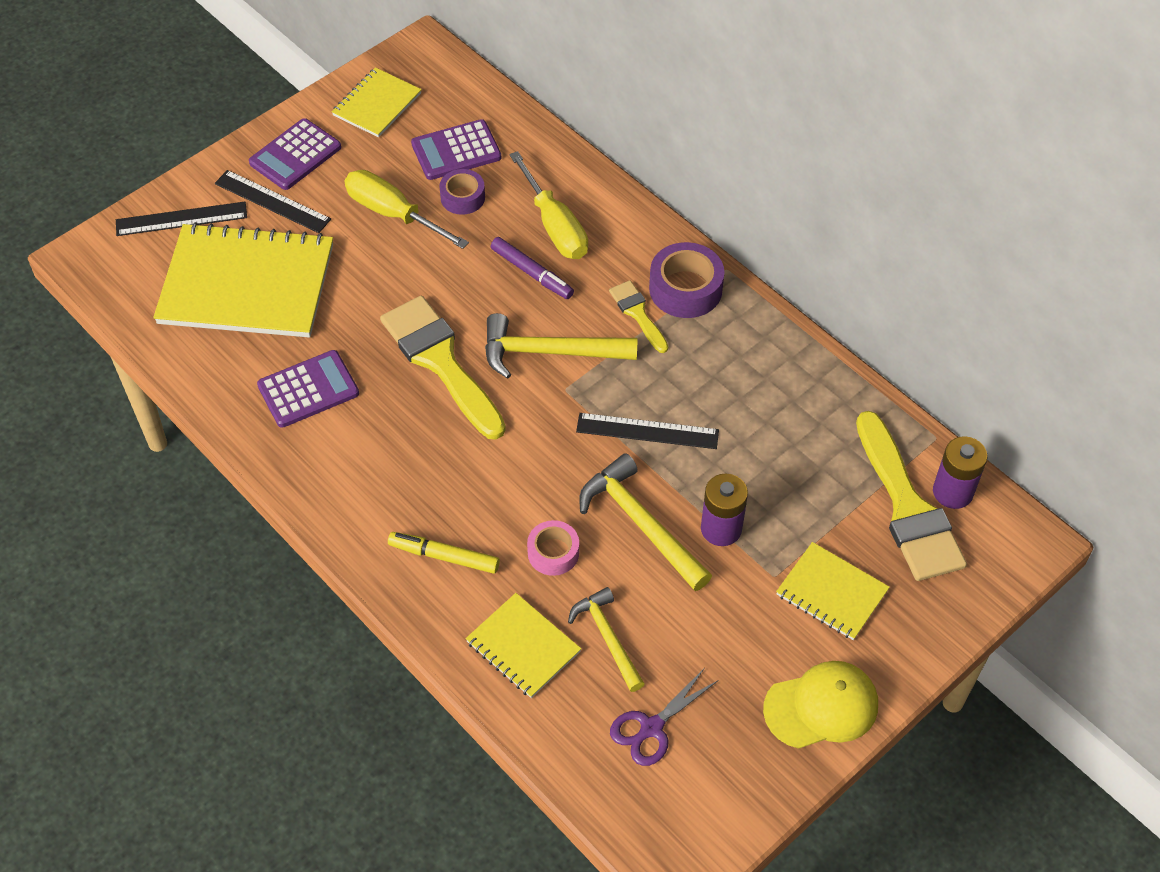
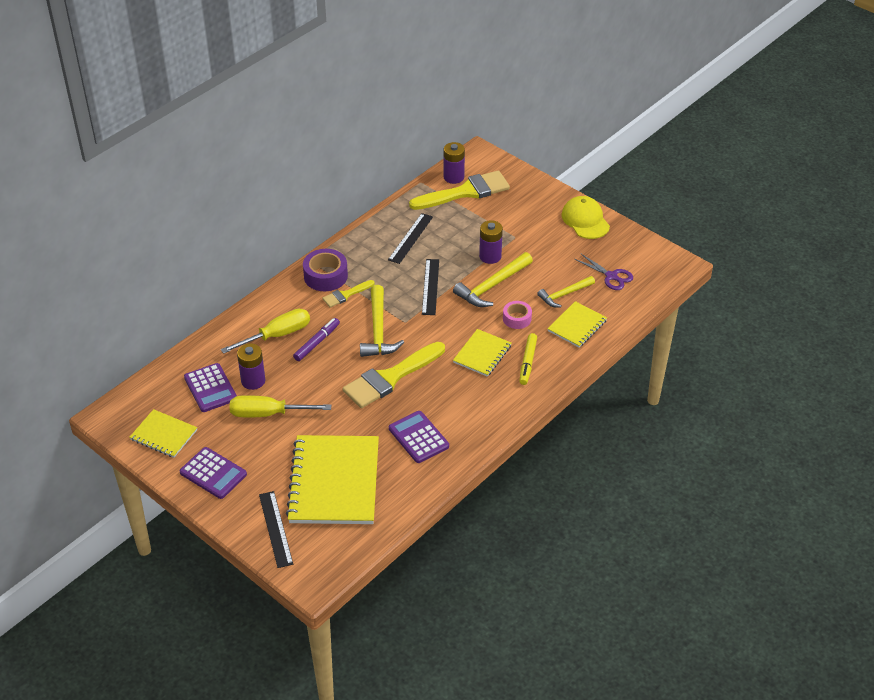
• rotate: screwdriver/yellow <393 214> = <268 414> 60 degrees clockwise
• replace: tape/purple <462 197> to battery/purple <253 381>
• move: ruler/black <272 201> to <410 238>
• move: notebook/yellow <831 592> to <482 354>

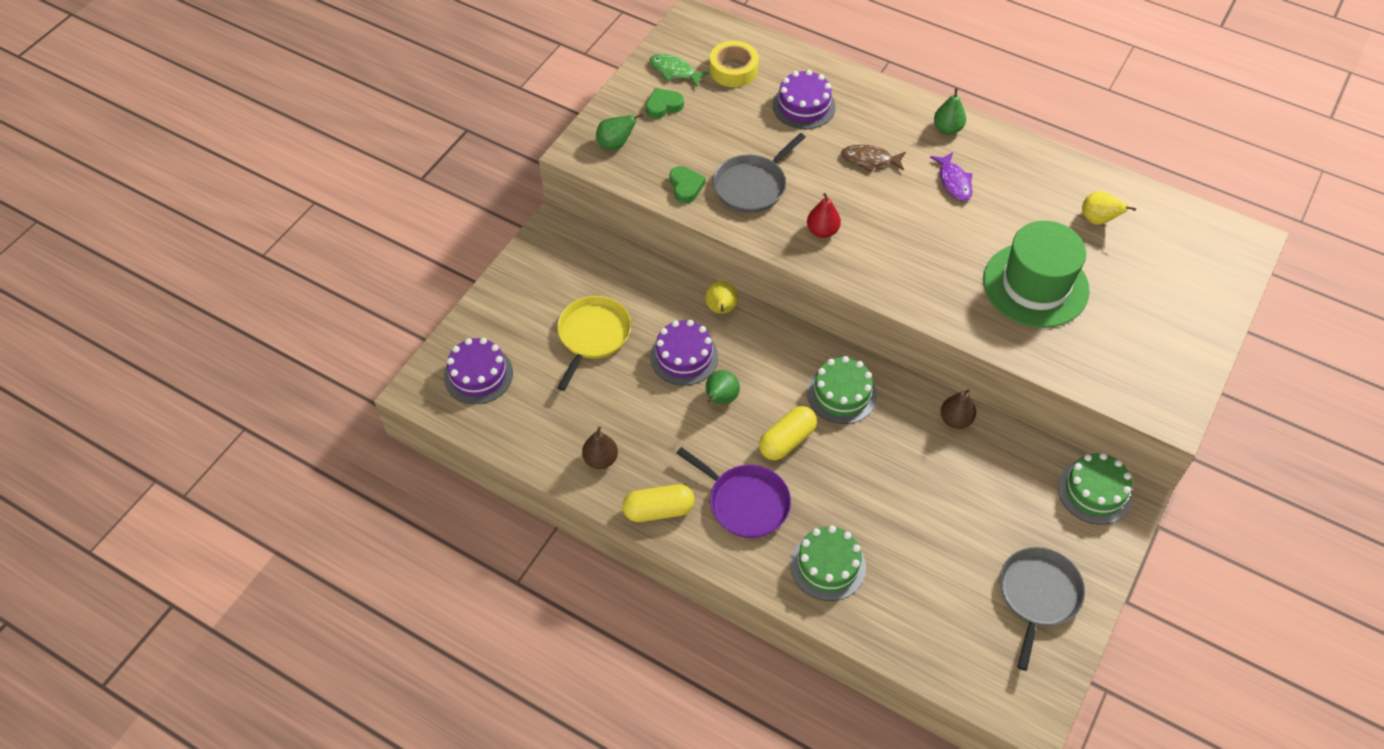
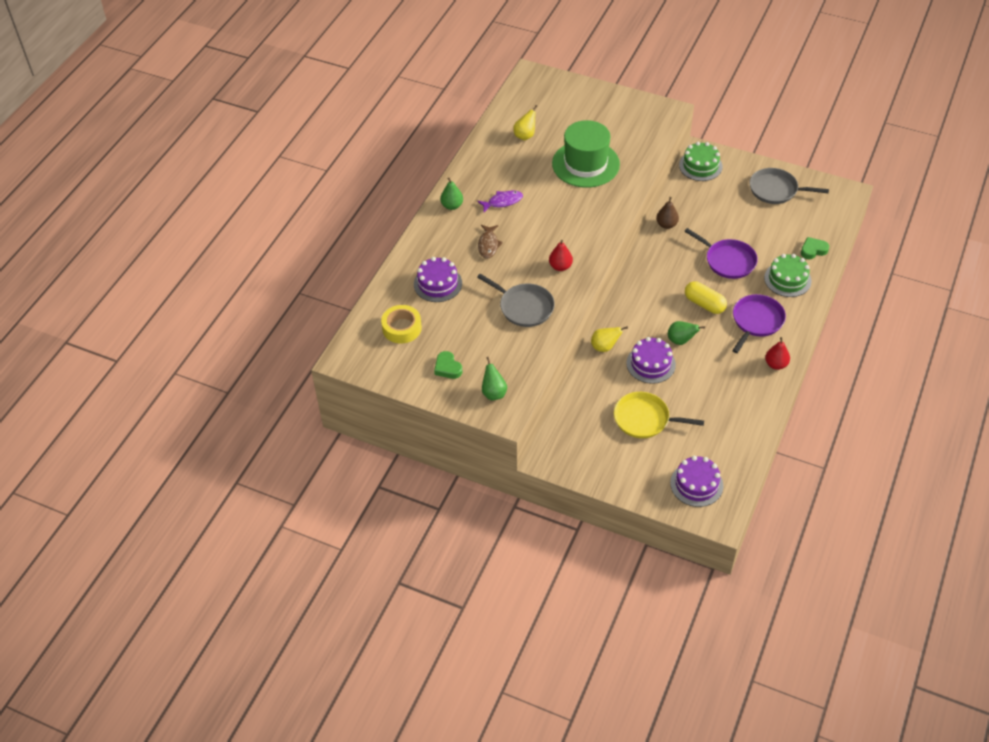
• insert: pan/purple <728 261>
• replace: capsule/yellow <658 510> to pear/red <776 364>
• move: heart/green <686 187> to <813 250>
• delete: pear/brown <600 459>
• delete: fish/green <674 71>
• delete: cake/green <841 394>

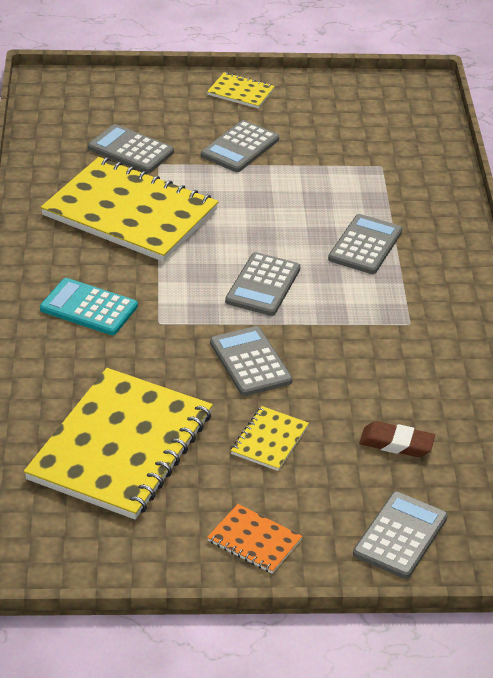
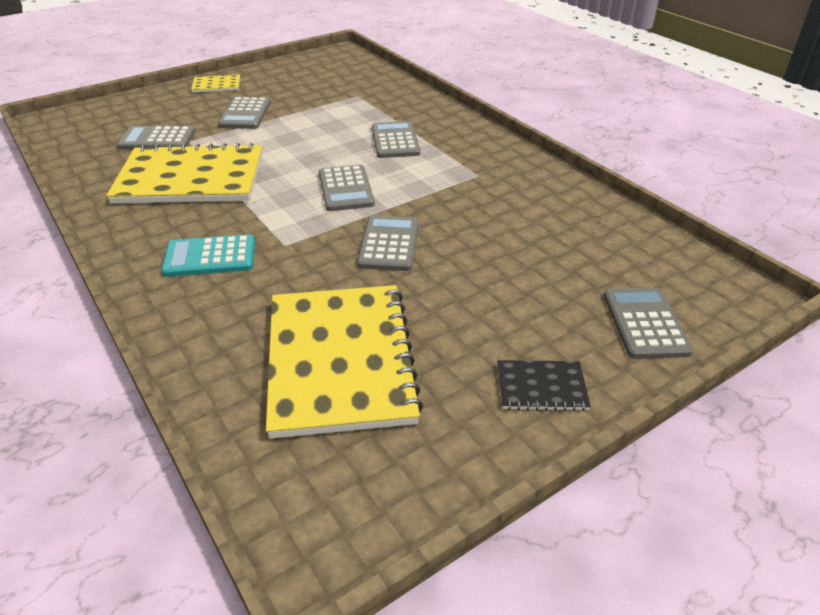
• rotate: calculator/grey <250 362> = <389 244> 60 degrees clockwise
• recolor: notebook/orange <254 541> to notebook/black <541 387>
• delete: notebook/yellow <269 440>
• delete: eraser/brown <396 444>

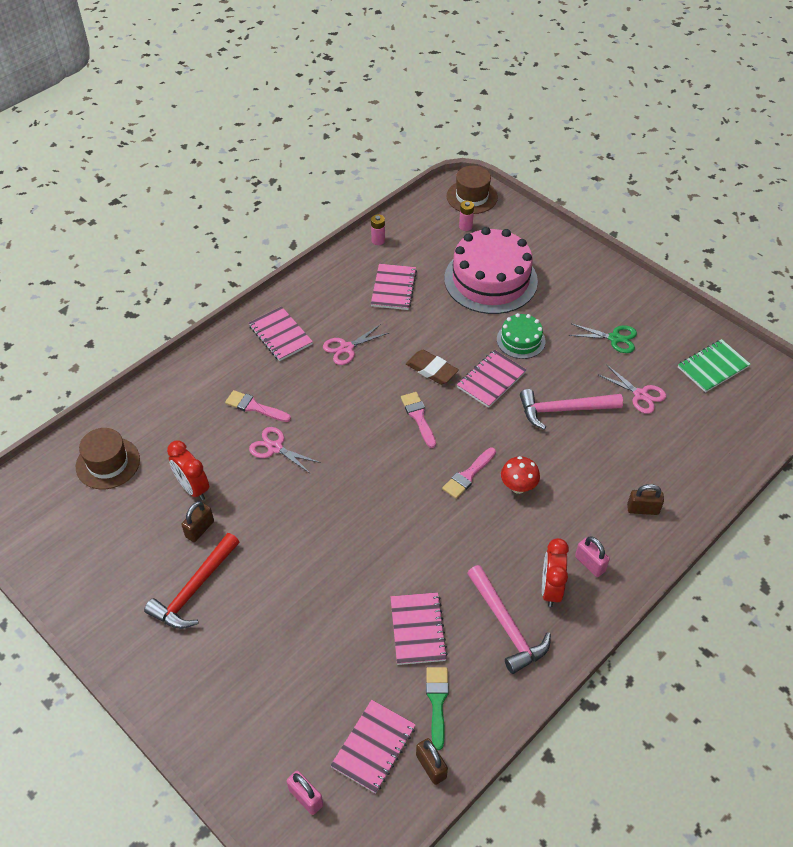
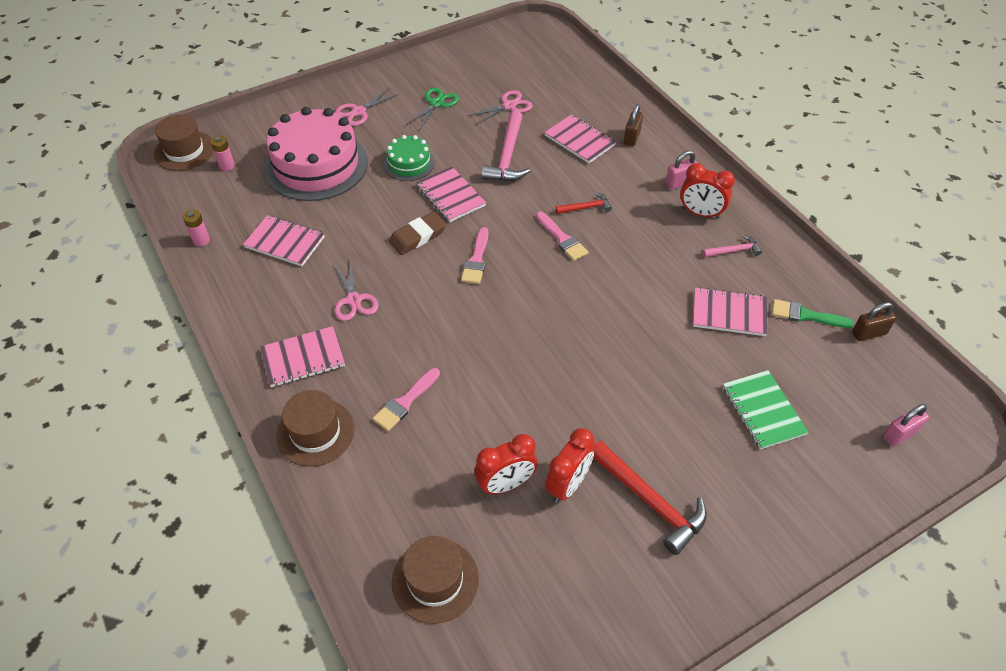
• insert: hat/brown <315 432>
• move: scissors/pink <275 448> to <359 111>
• rotate: brush/pink <418 417> = <476 260> 75 degrees counterclockwise
• move: notebook/pink <373 747> to <579 140>
• replace: padlock/brown <199 529> to clock/red <568 485>
• replace: mushroom/red <518 487> to hammer/red <586 207>
• resize: hammer/pink <506 626> = <734 251> x0.53
• move: notebook/green <713 367> to <763 410>

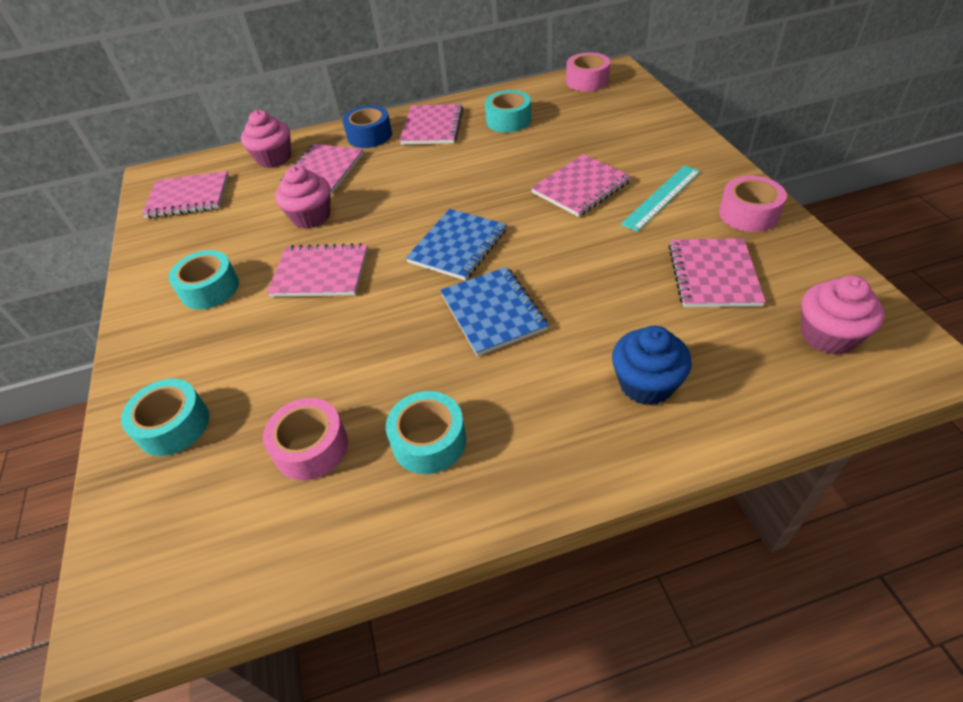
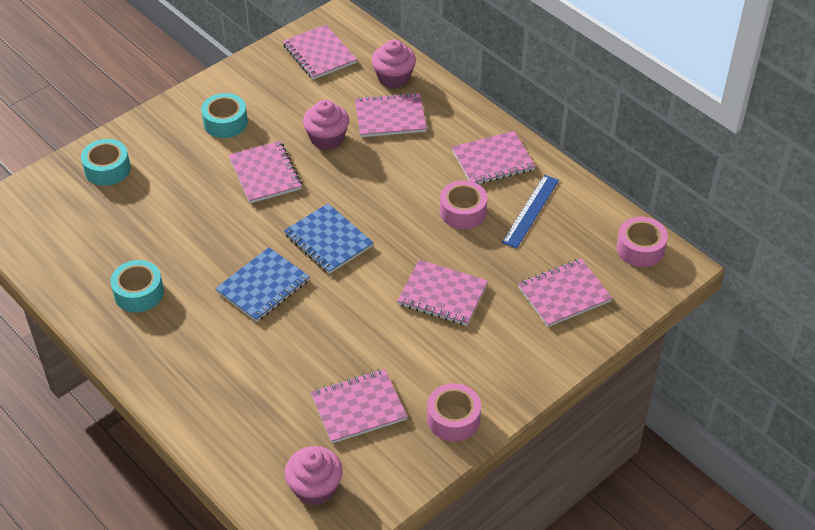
• rotate: notebook/blue <457 246> = <328 240> 45 degrees clockwise
• move: tape/pink <311 447> to <463 211>
• replace: tape/turquoise <508 120> to ruler/blue <530 211>
• insert: notebook/pink <564 294>
• delete: tape/blue <369 135>
• delete: cupcake/blue <646 384>
• delete: ruler/turquoise <661 197>

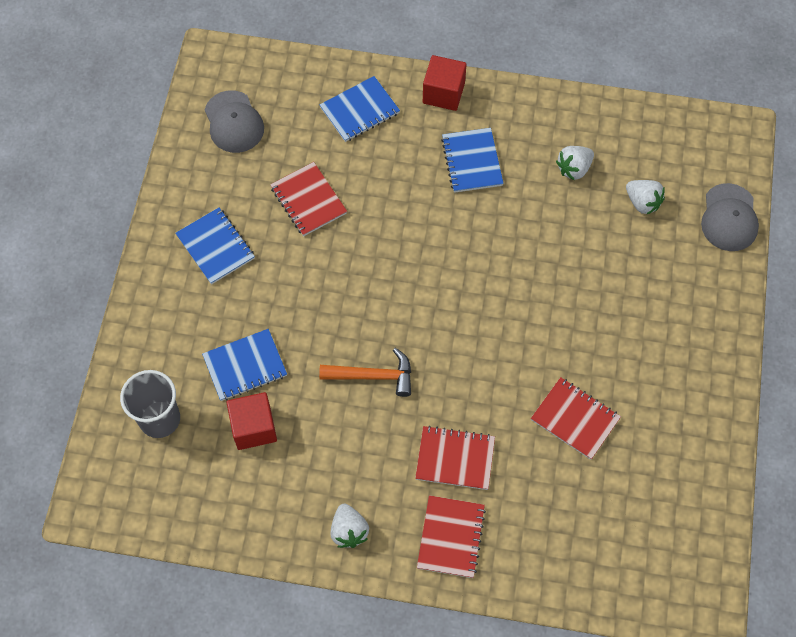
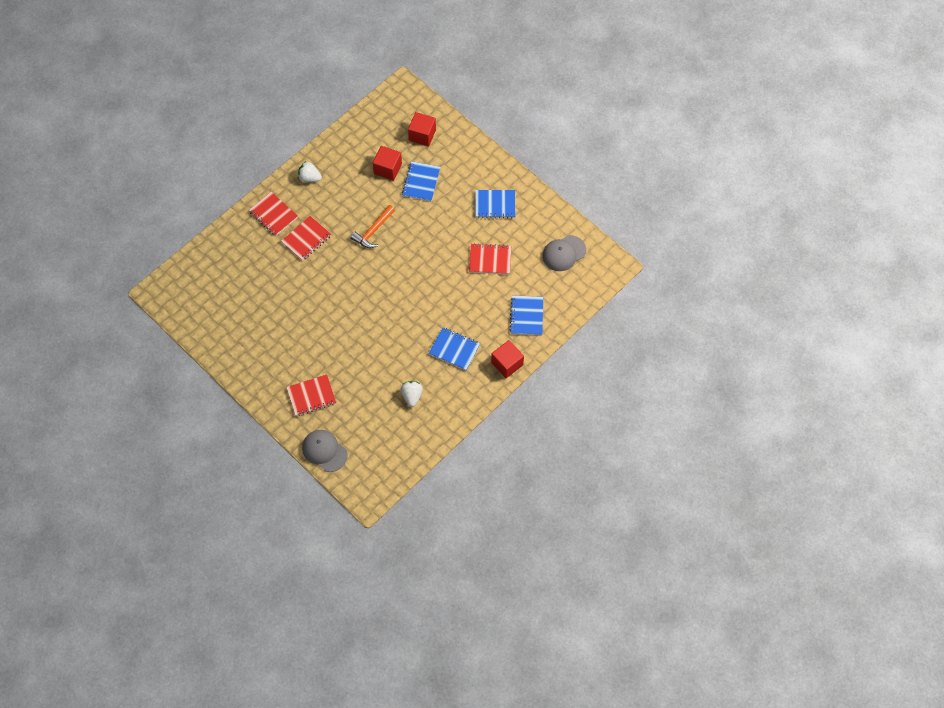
• move: notebook/red <575 419> to <311 396>
• replace: cup/grey <159 419> to cube/red <422 135>
• rotate: cap/grey <234 122> = <564 253> 45 degrees counterclockwise
• delete: strawberry/white <642 202>

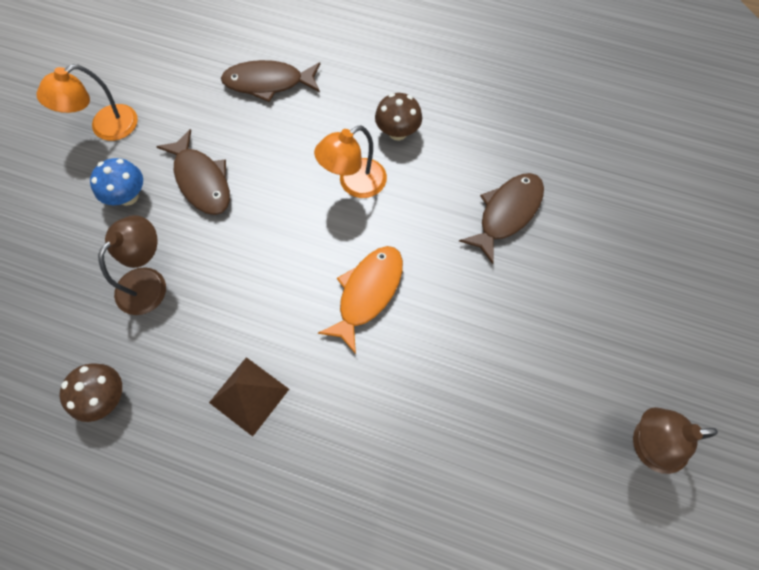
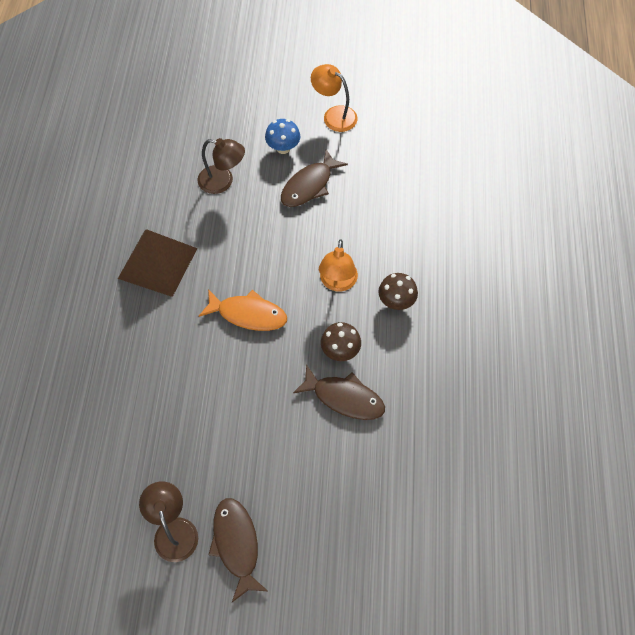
• resize: pyramid/brown <249 395> = <158 263> x1.54
• move: fish/brown <268 83> to <236 544>
• rotate: lamp/orange <354 184> = <337 283> 120 degrees counterclockwise
• move: mushroom/brown <106 397> to <340 351>

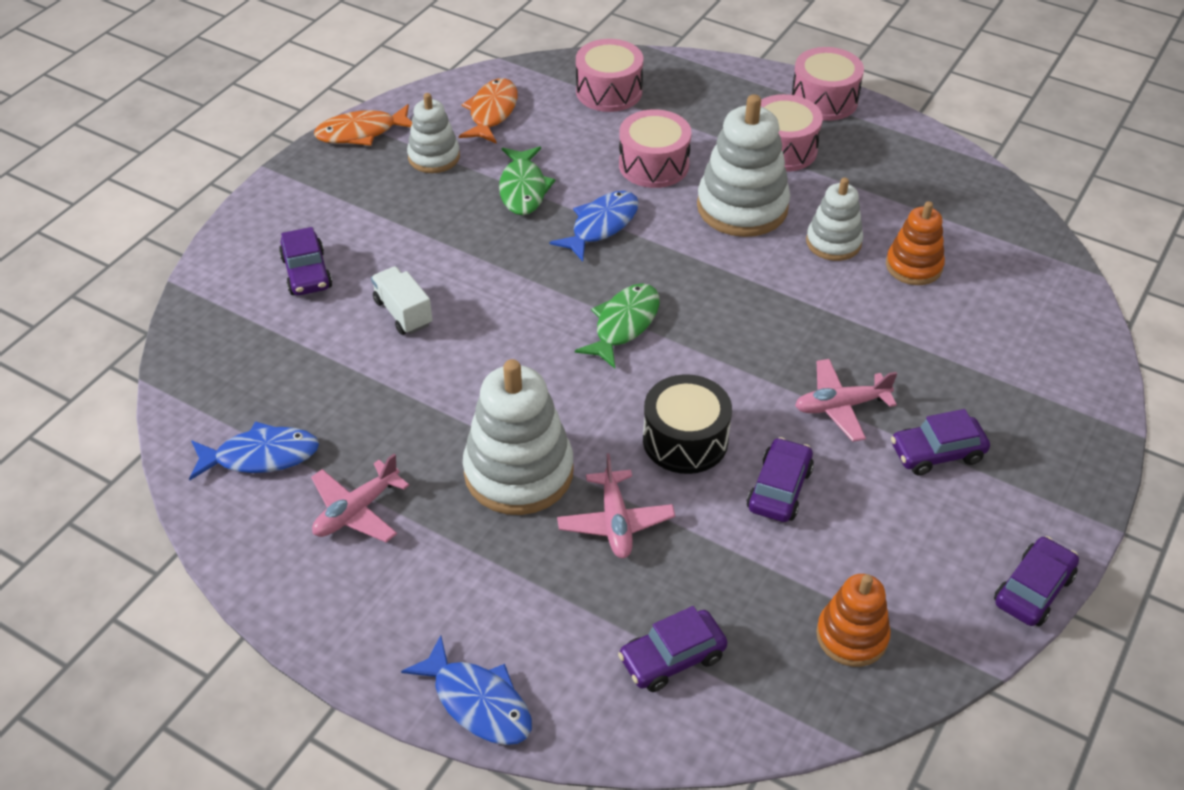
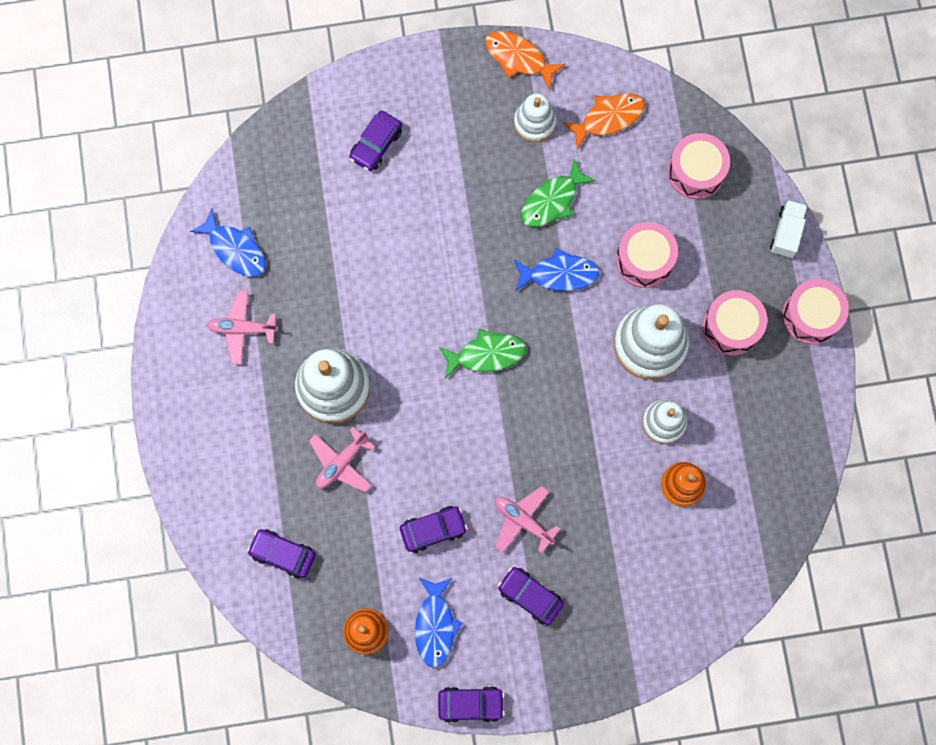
• move: fish/blue <478 702> to <435 625>
• move: truck/white <403 313> to <786 233>
• delete: drum/black <685 440>

